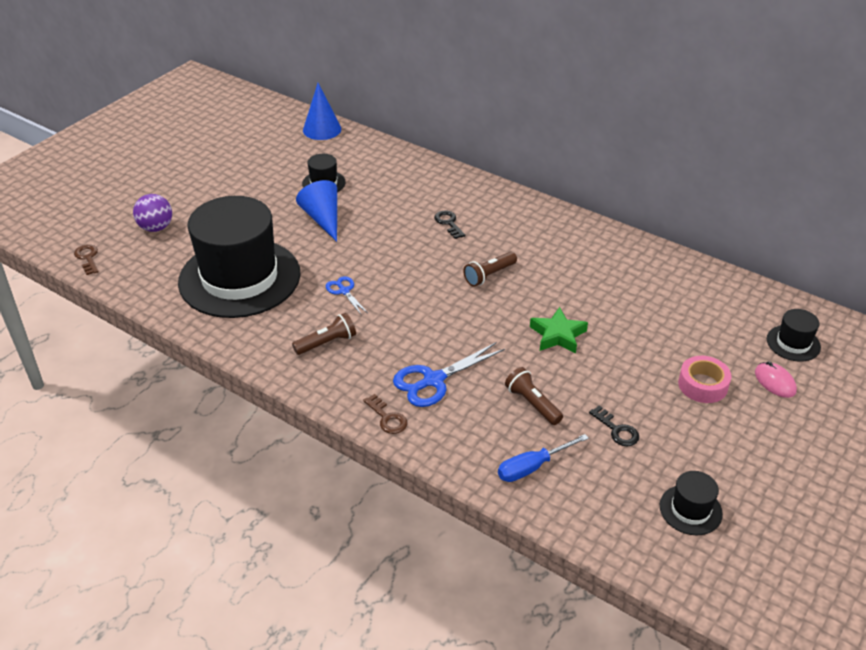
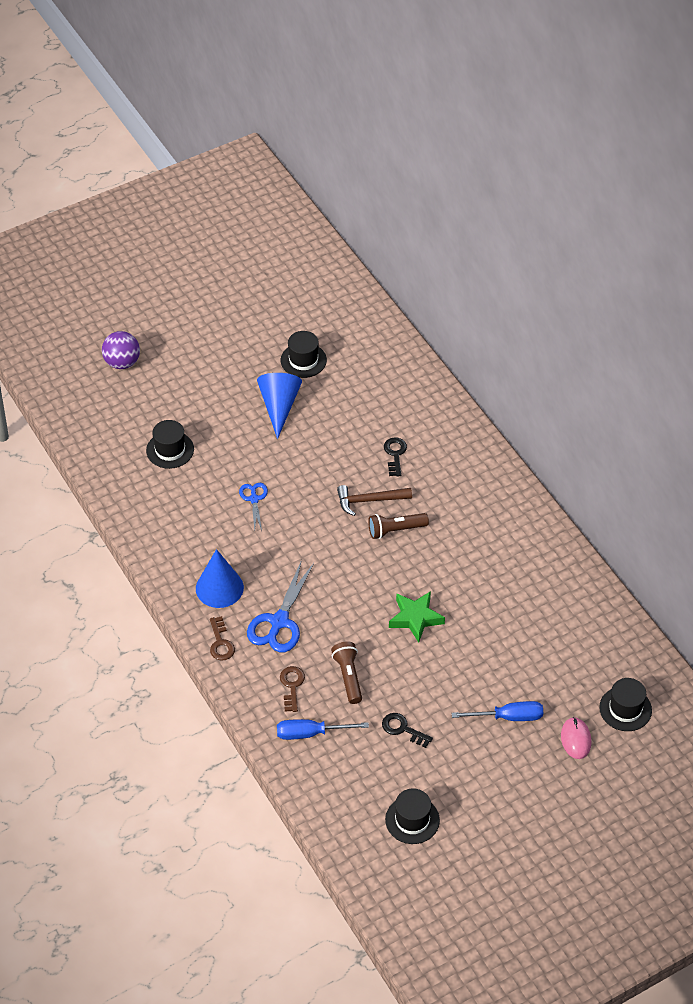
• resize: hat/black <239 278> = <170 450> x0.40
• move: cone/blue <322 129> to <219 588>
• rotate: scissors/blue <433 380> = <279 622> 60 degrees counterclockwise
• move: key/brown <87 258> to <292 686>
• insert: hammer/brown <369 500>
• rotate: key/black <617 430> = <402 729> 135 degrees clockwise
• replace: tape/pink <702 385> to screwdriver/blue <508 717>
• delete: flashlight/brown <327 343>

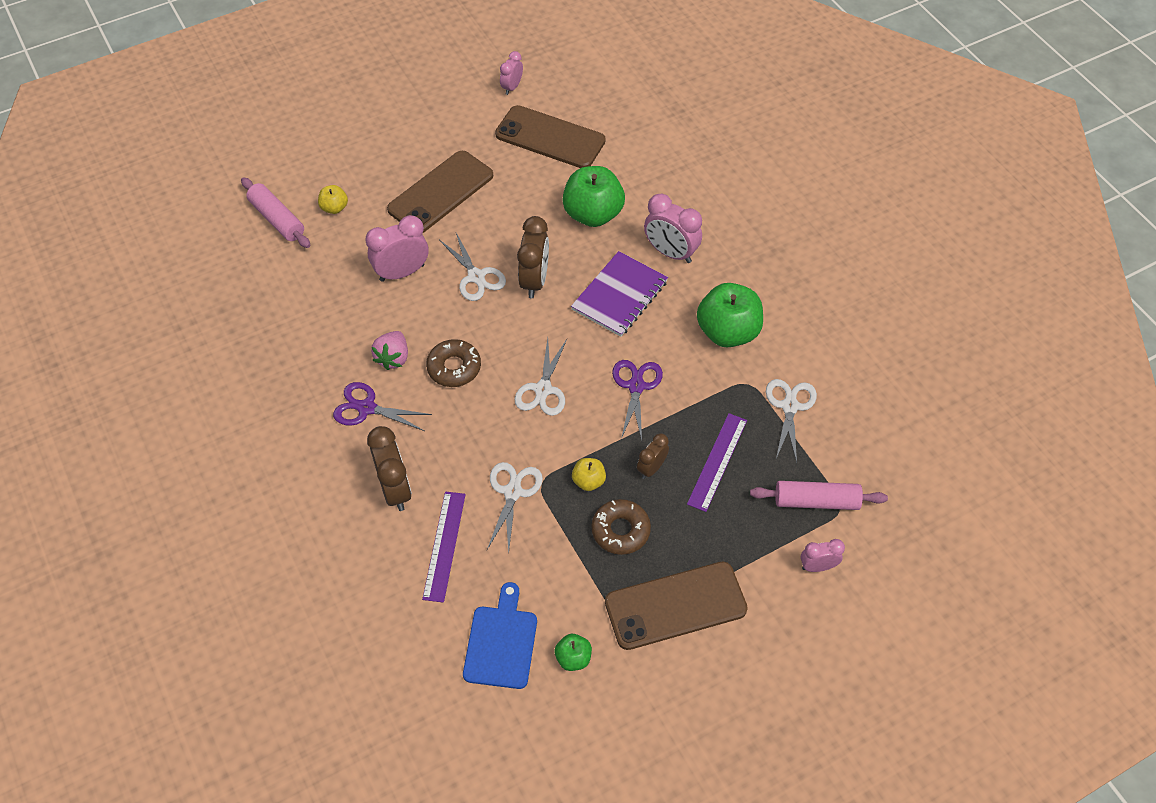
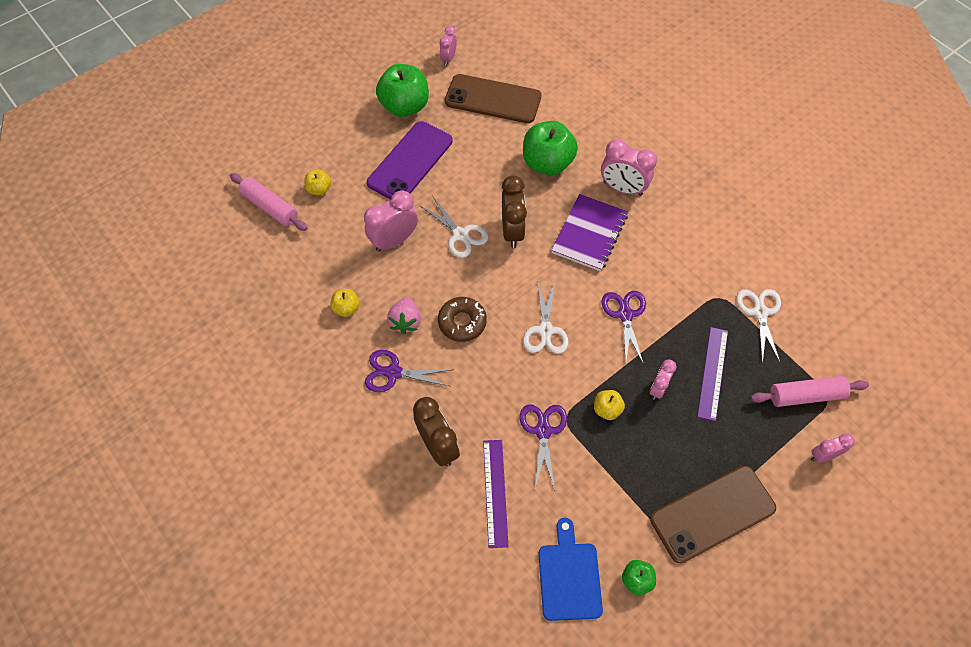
• insert: apple/yellow <346 308>
• recolor: phone/brown <440 192> to phone/purple <410 162>
• move: apple/green <727 332> to <405 106>
• recolor: scissors/white <512 492> to scissors/purple <543 431>
• recolor: clock/brown <651 468> to clock/pink <658 388>
• delete: donut/brown <620 530>

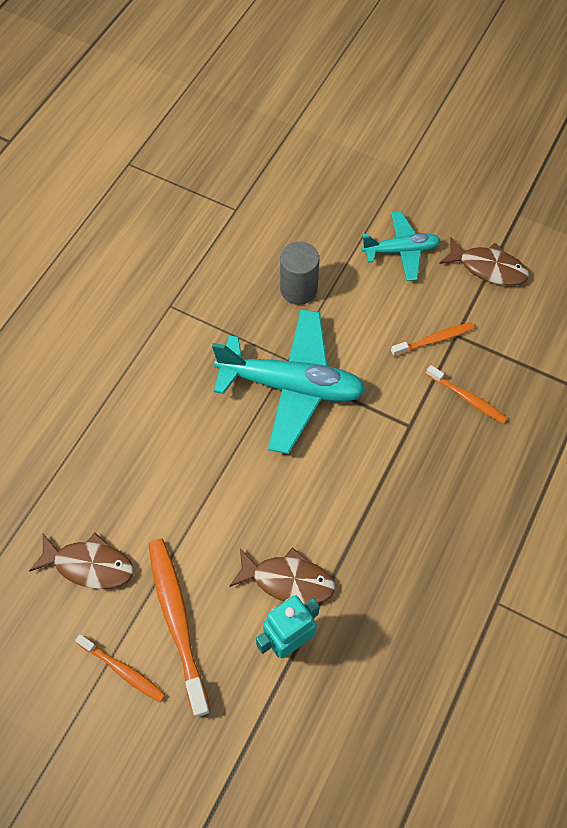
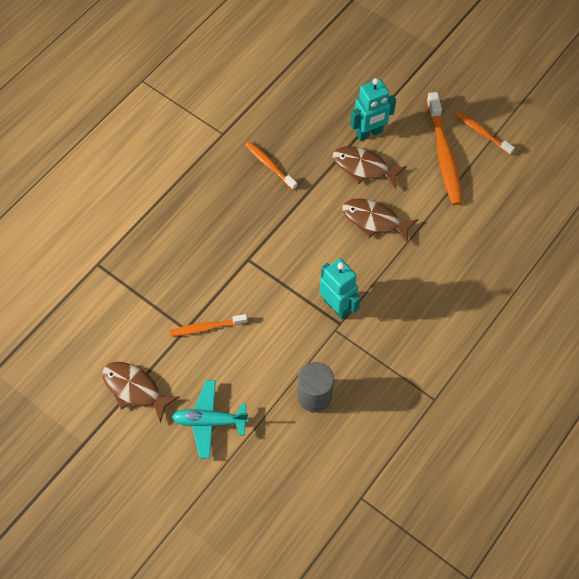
• move: toothbrush/orange <467 398> to <269 165>
• replace: plane/turquoise <291 386> to robot/turquoise <337 306>
• move: fish/brown <89 565> to <374 220>

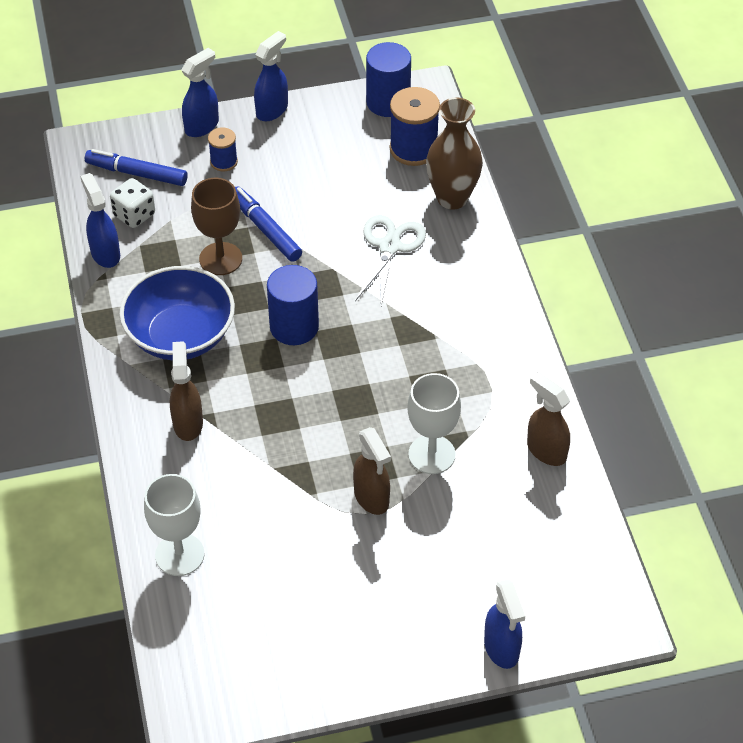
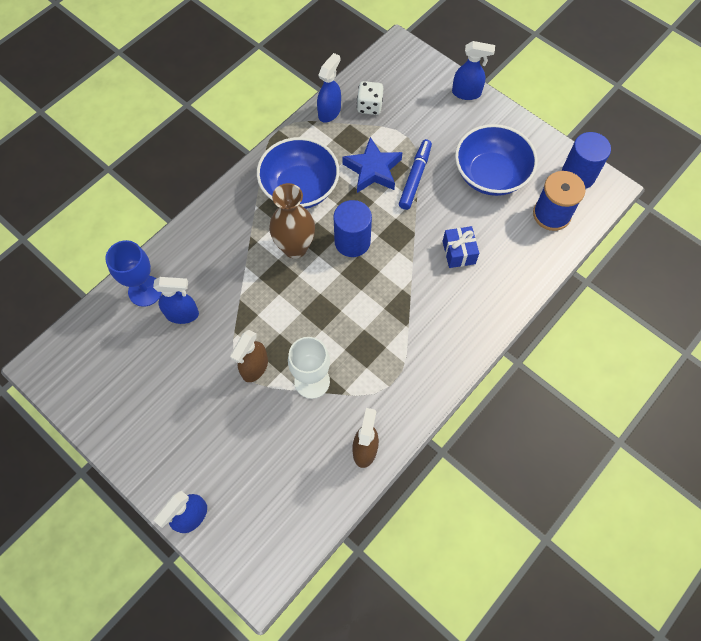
• recolor: goblet/white <179 555> to goblet/blue <145 291>
• move: spray bottle/blue <272 110> to <182 314>
• move: vase/brown <452 198> to <295 248>
• replace: goblet/brown <220 259> to star/blue <373 170>
• replace: scissors/white <389 246> to gift/blue <458 252>
• insert: bowl/blue <490 175>
• delete: marker/blue <137 173>
• delete: spray bottle/brown <188 423>
• delete: spool/blue <224 162>

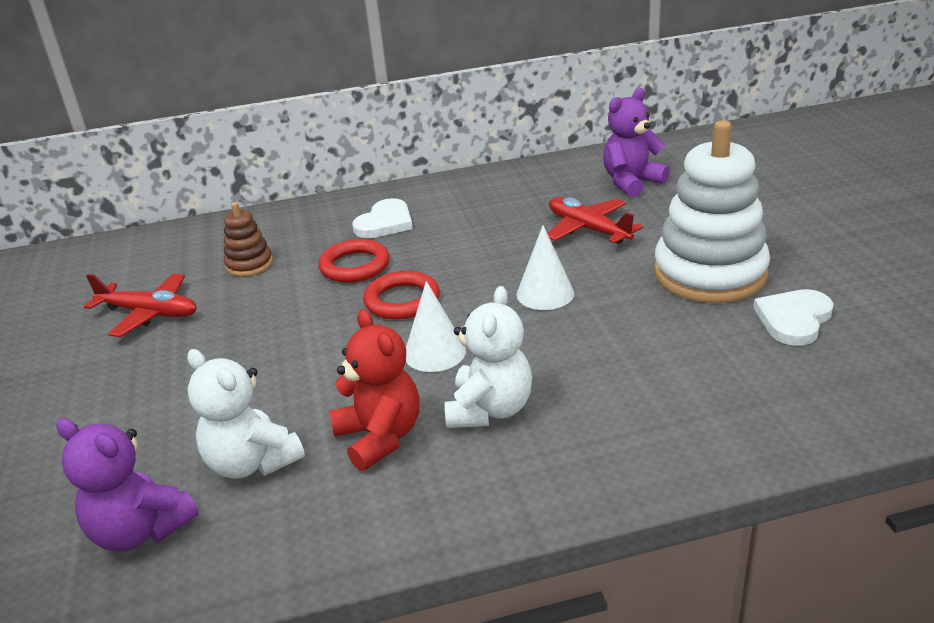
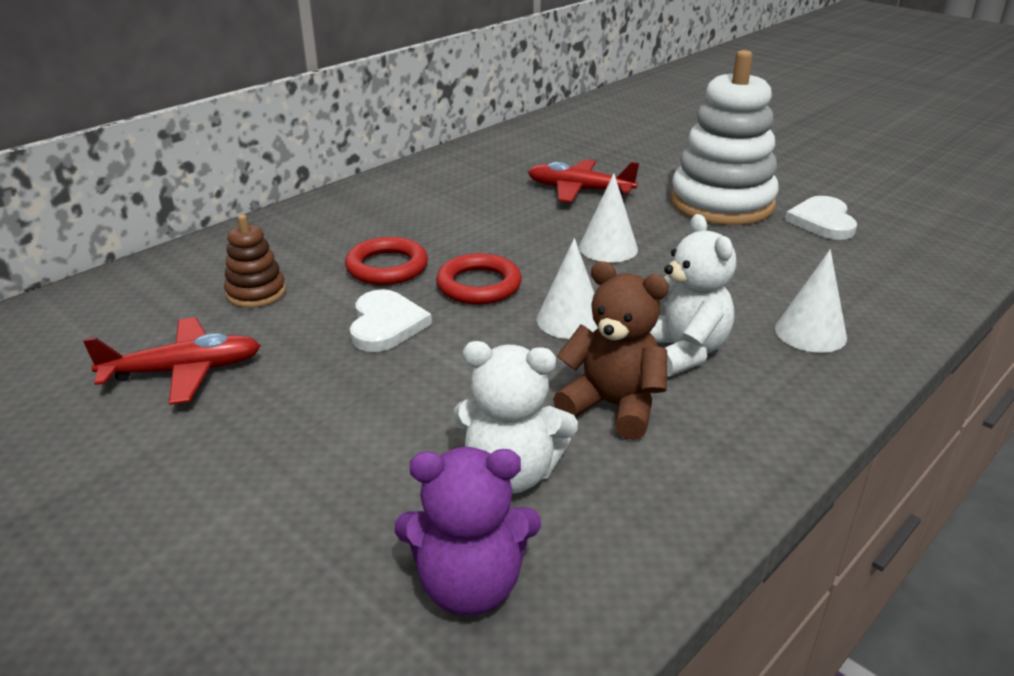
• move: heart/white <385 223> to <386 324>
• recolor: teddy bear/red <380 437> to teddy bear/brown <613 406>
• insert: cone/white <810 333>
• delete: teddy bear/purple <631 182>

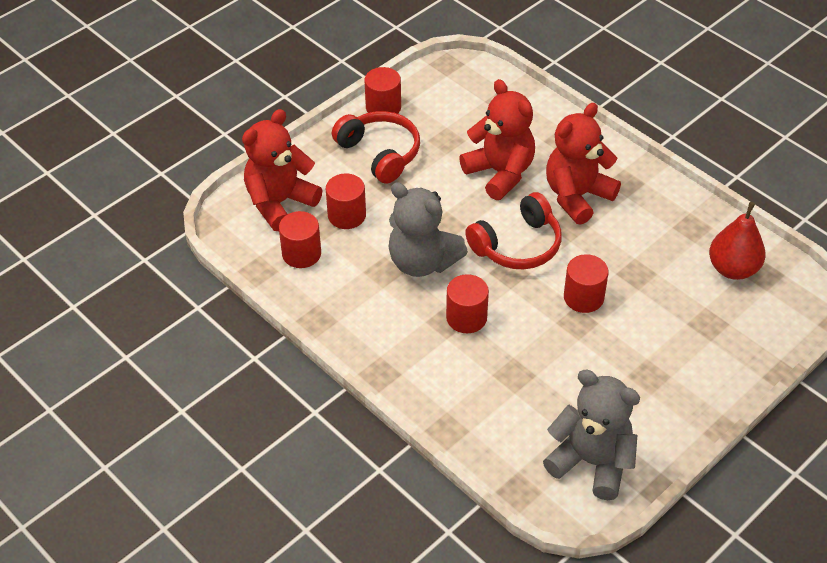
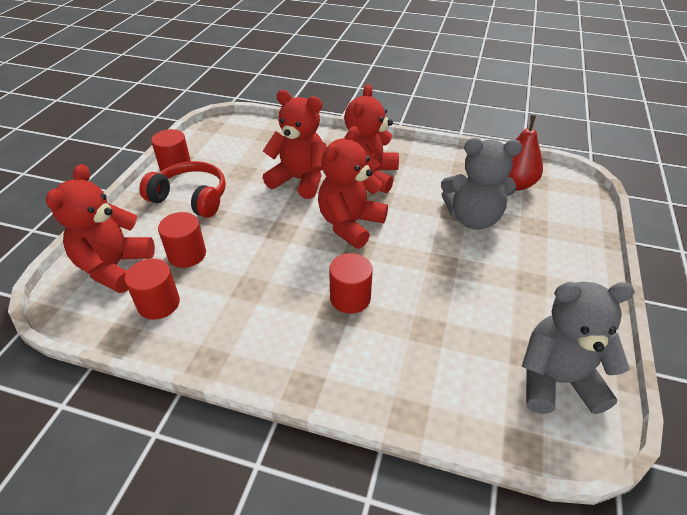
• replace: headphones/red <517 245> to teddy bear/red <350 224>
• move: teddy bear/grey <422 262> to <473 218>
• delete: cylinder/red <583 297>

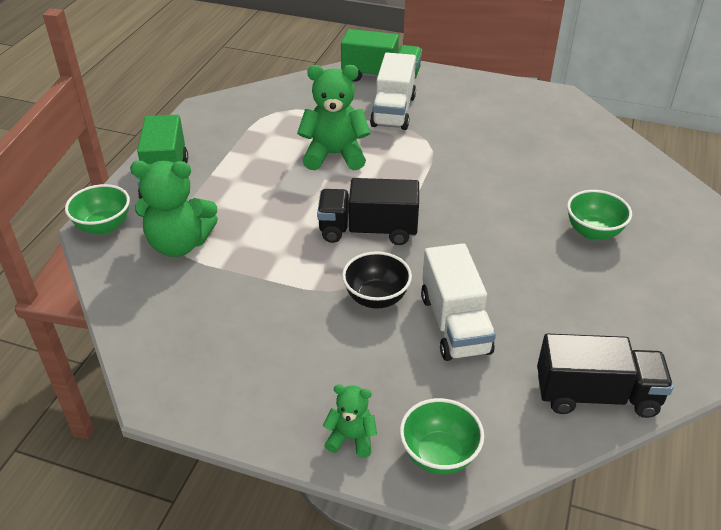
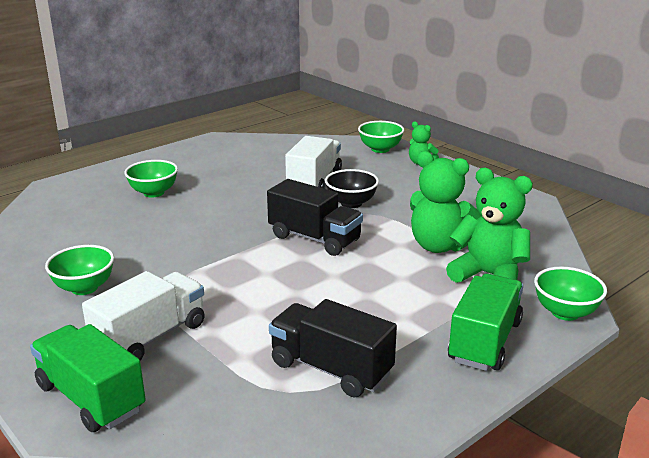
• insert: bowl/green <84 288>
• move: truck/black <596 395> to <331 369>
• move: teddy bear/green <334 155> to <439 246>

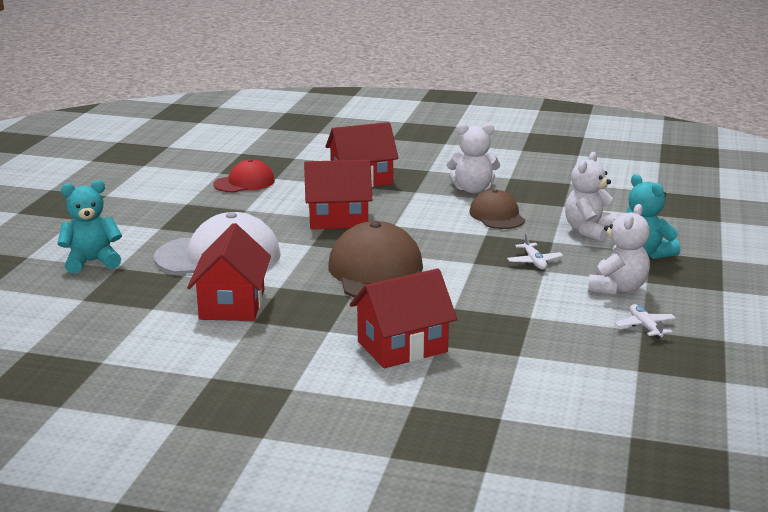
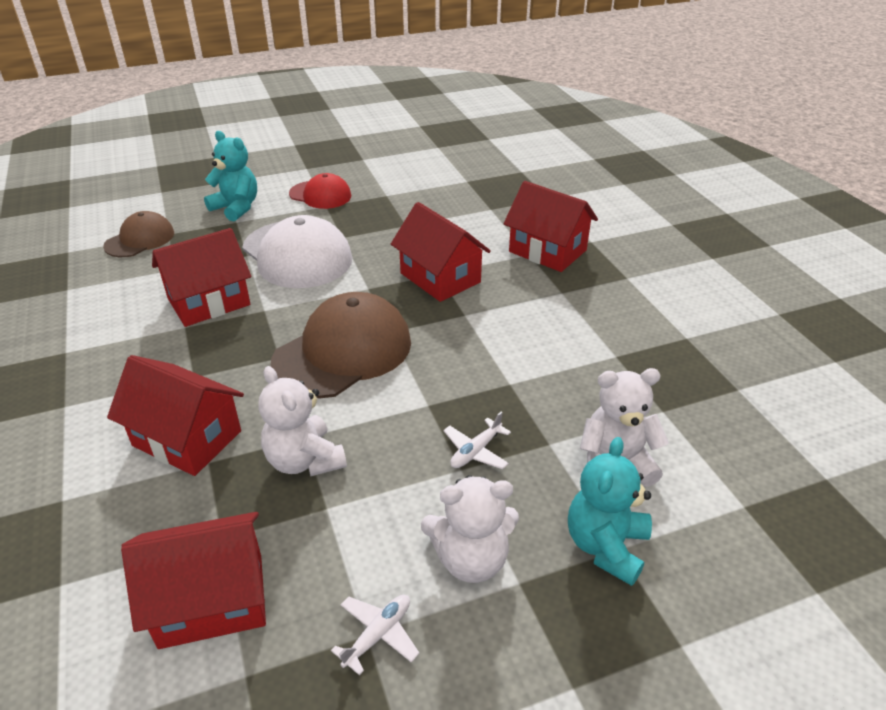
• move: cap/brown <497 216> to <140 239>
• insert: house/red <212 600>
• move: teddy bear/white <472 189> to <304 460>
• move: cap/red <244 182> to <320 195>

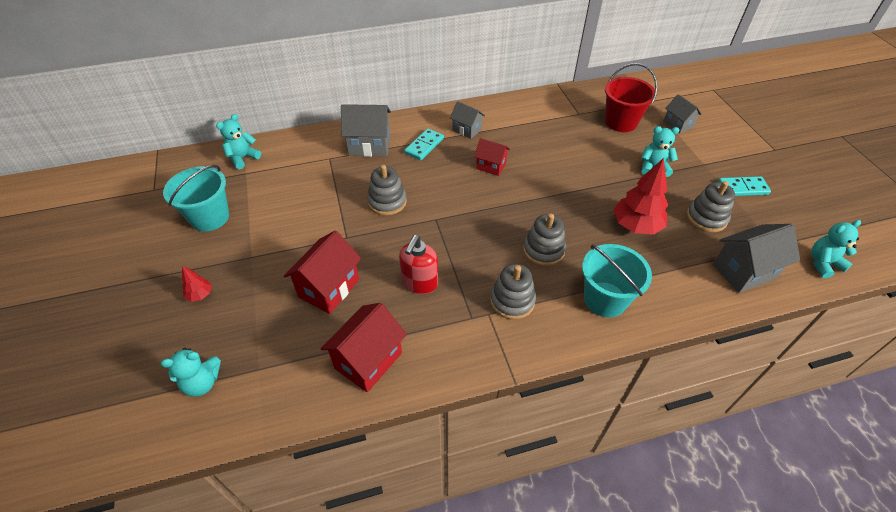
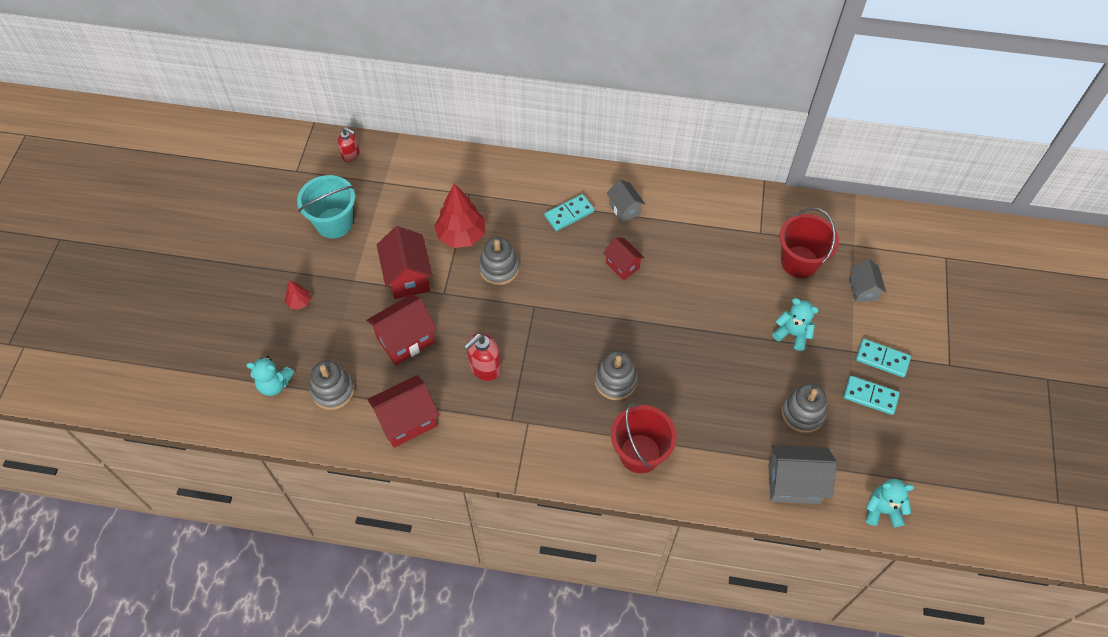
• move: stacking toy/grey <512 301> to <333 390>
• insert: soap dispenser/red <351 155>
• insert: house/red <408 277>
• move: tree/red <636 226> to <461 235>
• recolor: bucket/turquoise <605 299> to bucket/red <640 453>
• insert: domino/turquoise <882 359>
• delete: teddy bear/turquoise <243 158>
• delete: house/grey <369 146>

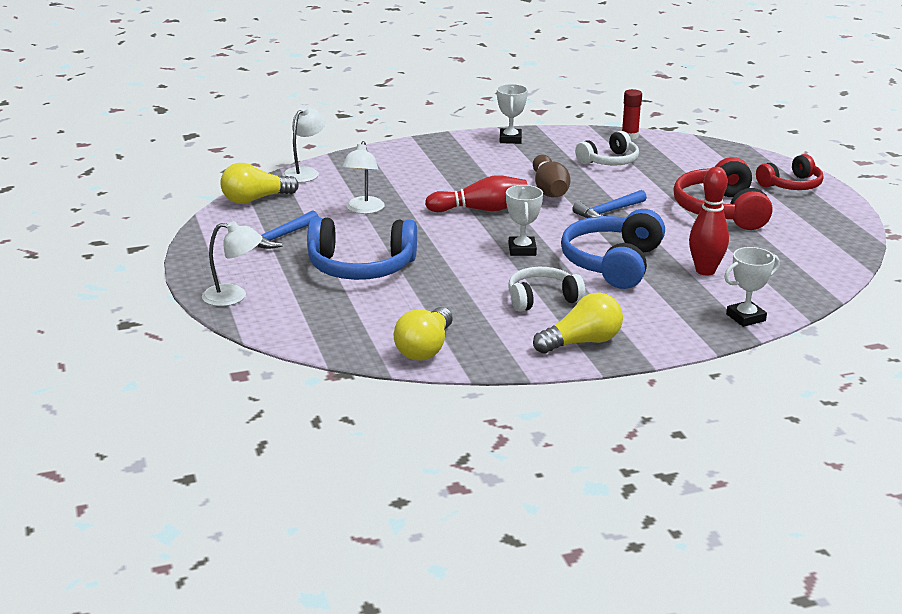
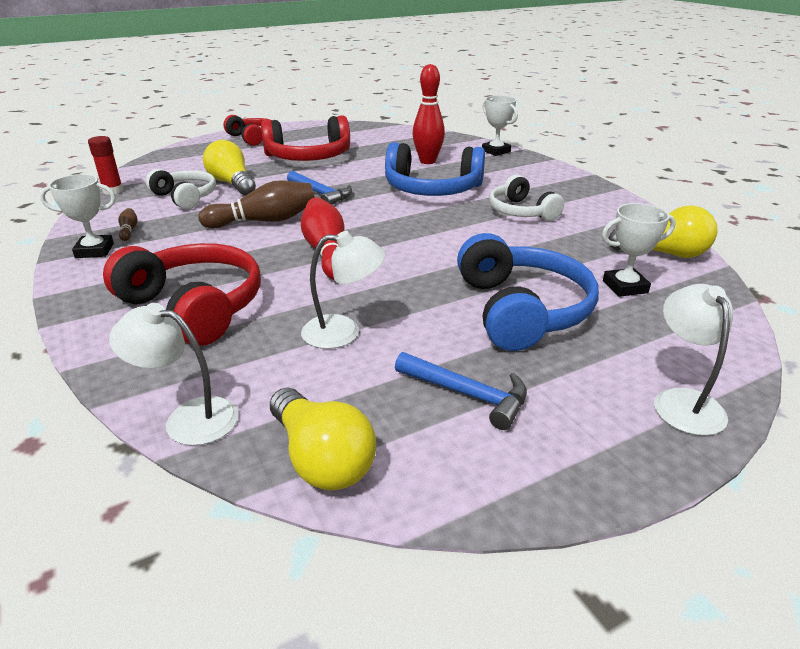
• insert: headphones/red <193 307>
• insert: bowling pin/brown <129 230>
• move: light bulb/yellow <582 342> to <232 183>
• move: trophy/white <522 250> to <625 287>

